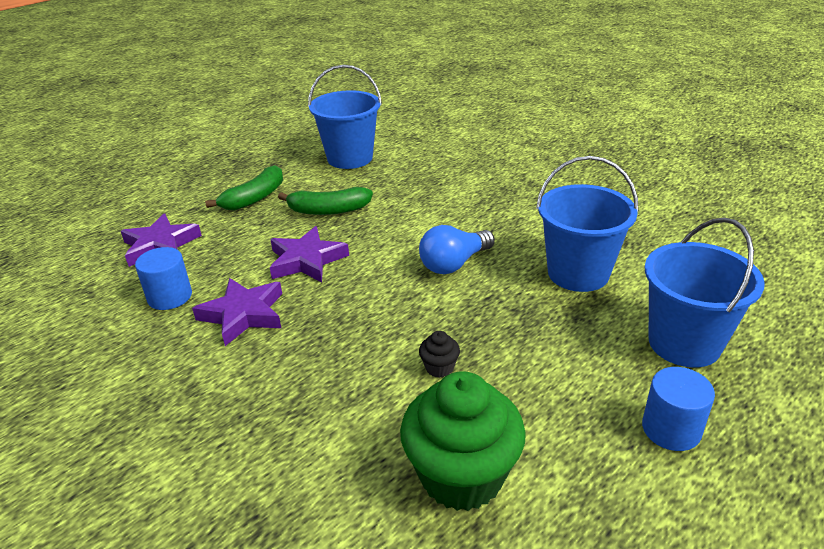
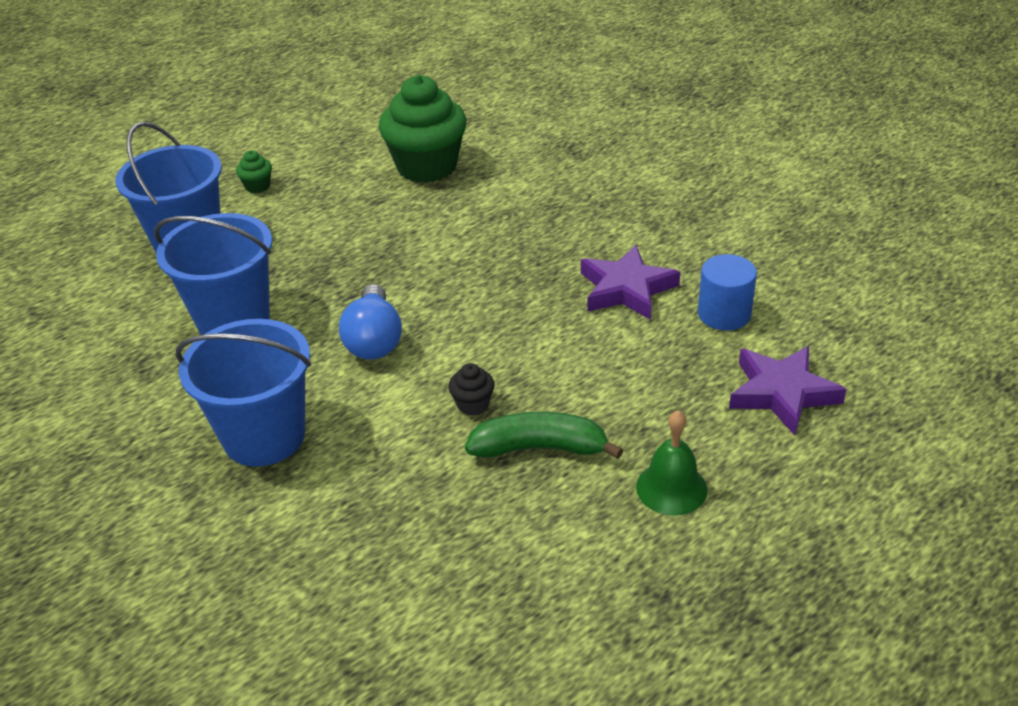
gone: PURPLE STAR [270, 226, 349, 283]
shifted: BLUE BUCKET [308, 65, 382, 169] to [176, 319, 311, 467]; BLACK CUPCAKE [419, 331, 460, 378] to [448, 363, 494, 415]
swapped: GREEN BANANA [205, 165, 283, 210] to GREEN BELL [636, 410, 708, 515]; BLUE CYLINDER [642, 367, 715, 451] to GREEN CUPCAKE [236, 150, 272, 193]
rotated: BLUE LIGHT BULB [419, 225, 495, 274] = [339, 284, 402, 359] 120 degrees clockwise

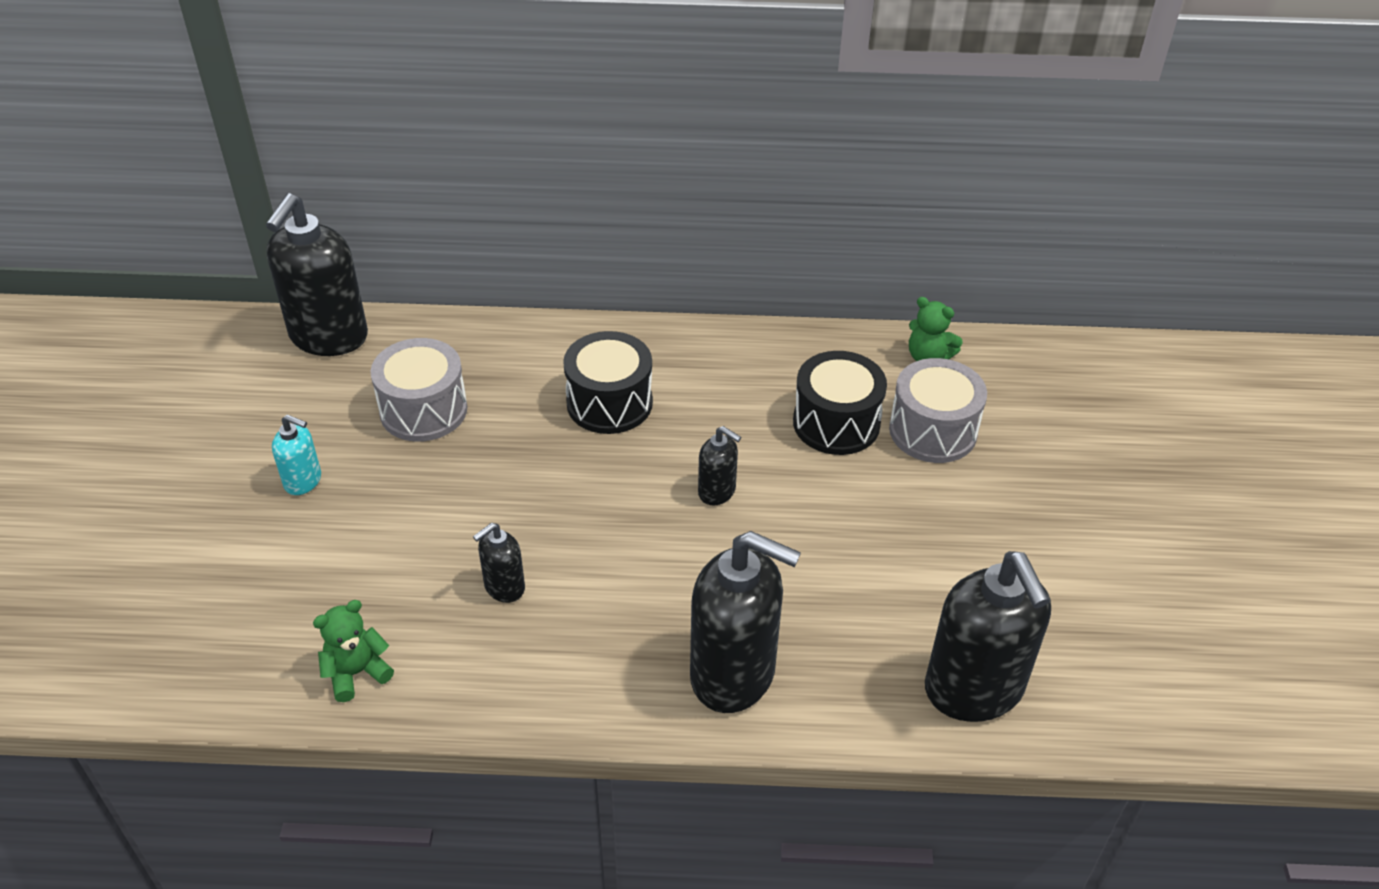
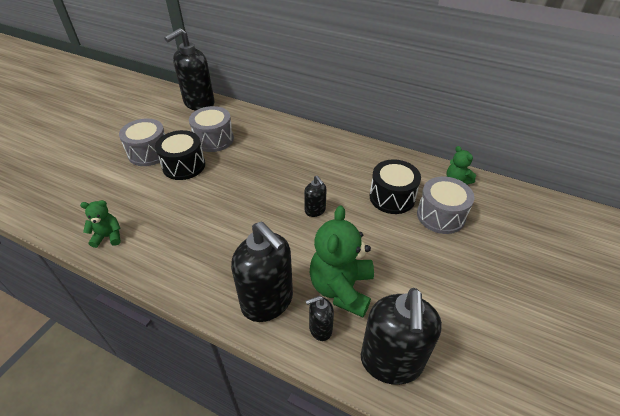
new: GREEN TEDDY BEAR [309, 205, 374, 317]
shifted: BLACK SOAP DISPENSER [473, 523, 525, 603] to [306, 296, 334, 341]; BLACK DRUM [563, 331, 653, 434] to [155, 130, 205, 180]
swapped: TURQUOISE SOAP DISPENSER [272, 414, 321, 495] to GREY DRUM [119, 119, 165, 166]

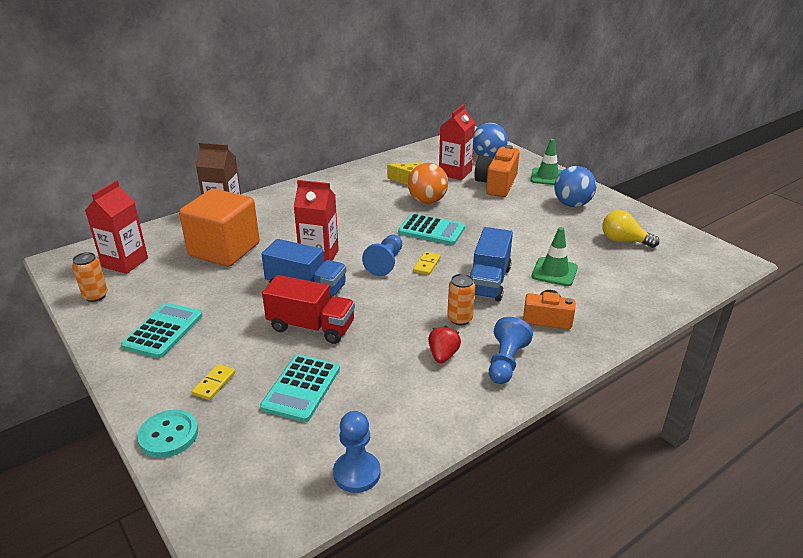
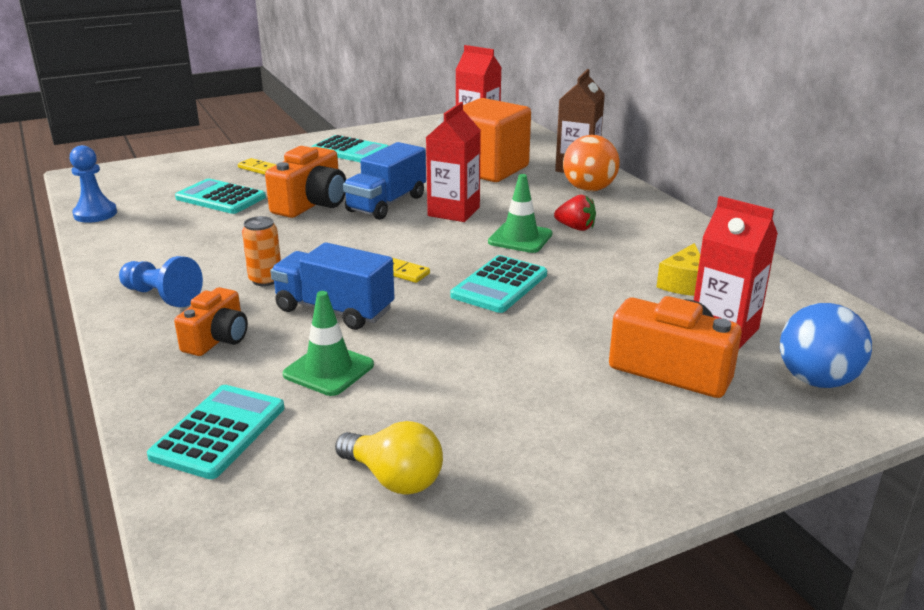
gone: ORANGE CAN [72, 252, 108, 302]; TURQUOISE BUTTON [137, 410, 198, 458]; BLUE PAWN [362, 235, 402, 276]; BLUE BALL [554, 166, 596, 207]
new: TURQUOISE CALCULATOR [147, 385, 285, 479]
shifted: ORANGE BALL [408, 163, 448, 204] to [563, 135, 619, 192]; RED STRAWBERRY [428, 325, 461, 363] to [554, 195, 596, 231]; GREEN TRAFFIC CONE [531, 139, 563, 185] to [488, 174, 552, 253]
swapped: RED TRUCK [262, 275, 355, 344] to ORANGE CAMERA [265, 146, 346, 218]
rotated: YELLOW LIGHT BULB [602, 210, 659, 248] = [335, 421, 443, 495] 90 degrees clockwise

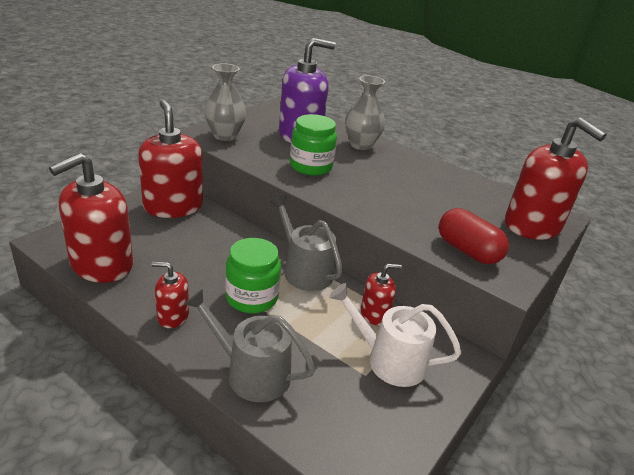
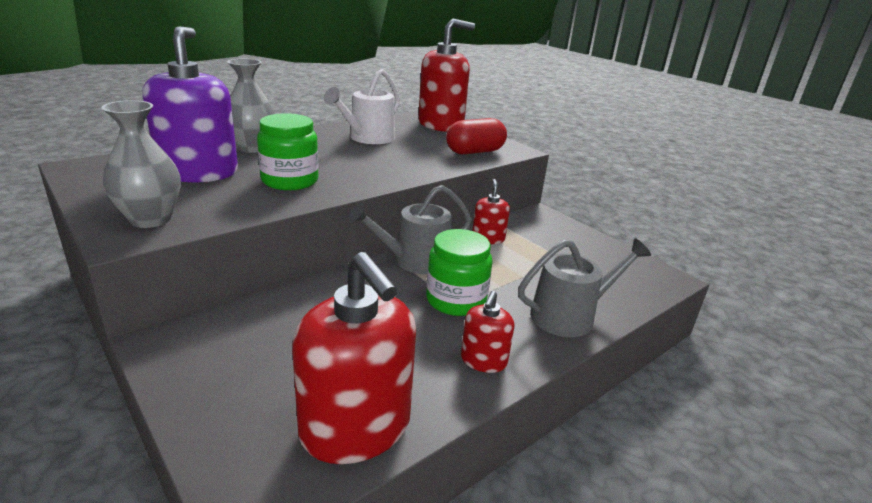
gone: RED SOAP DISPENSER [138, 100, 203, 218]
shifted: WHITE WATERING CAN [329, 283, 461, 387] to [324, 69, 400, 144]
rotated: GREY WATERING CAN [184, 289, 316, 402] = [518, 238, 651, 337] 150 degrees counterclockwise

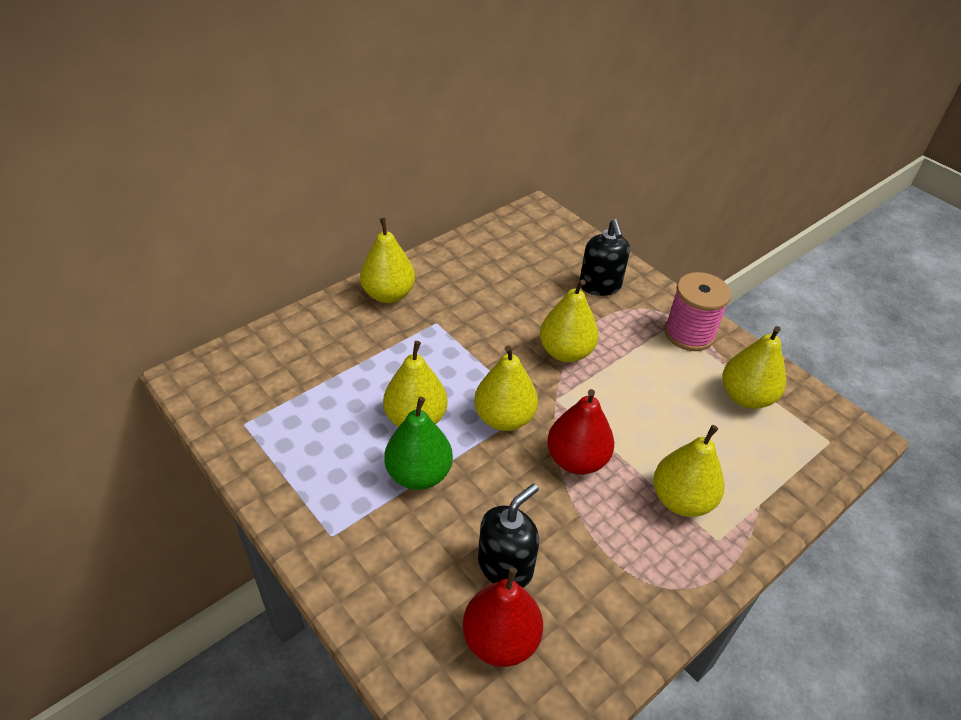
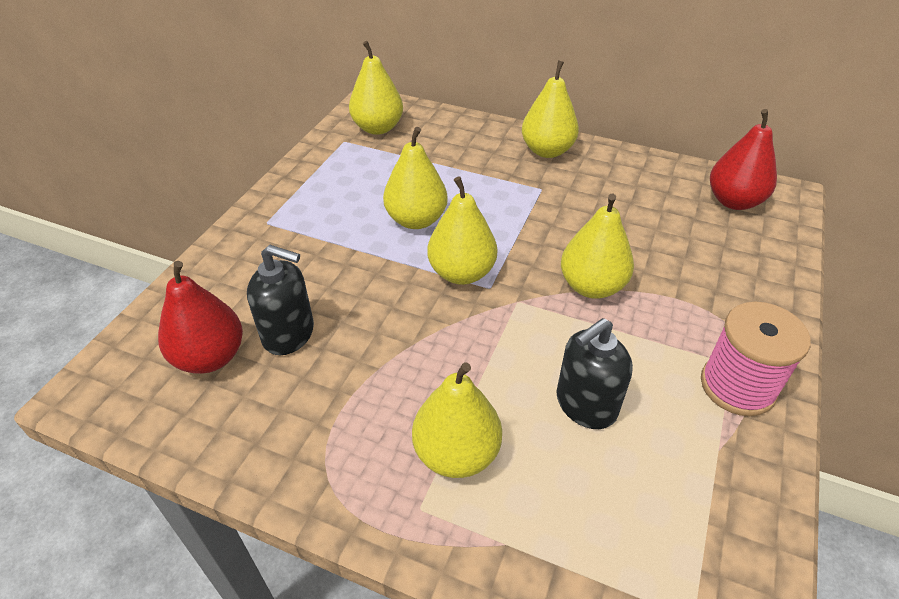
gone: GREEN PEAR [384, 397, 453, 490]
shifted: RED PEAR [547, 389, 614, 475] to [710, 109, 777, 210]; BLACK SOAP DISPENSER [579, 219, 630, 296] to [557, 318, 633, 429]; YELLOW PEAR [722, 326, 786, 409] to [349, 41, 403, 135]

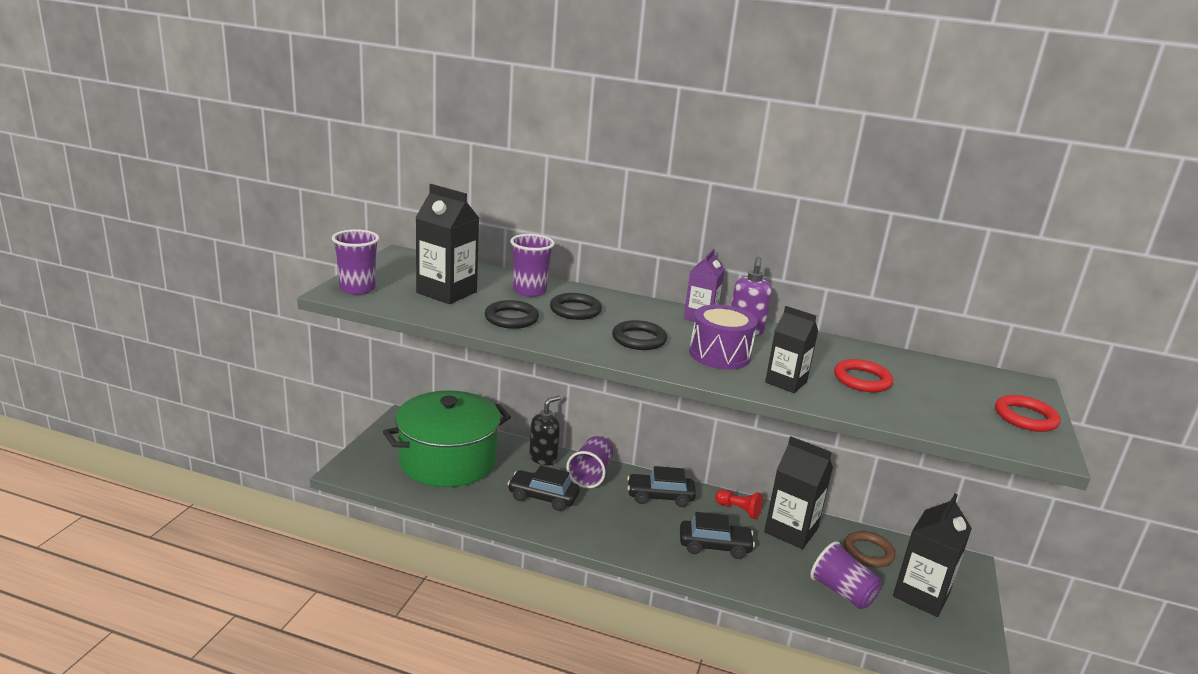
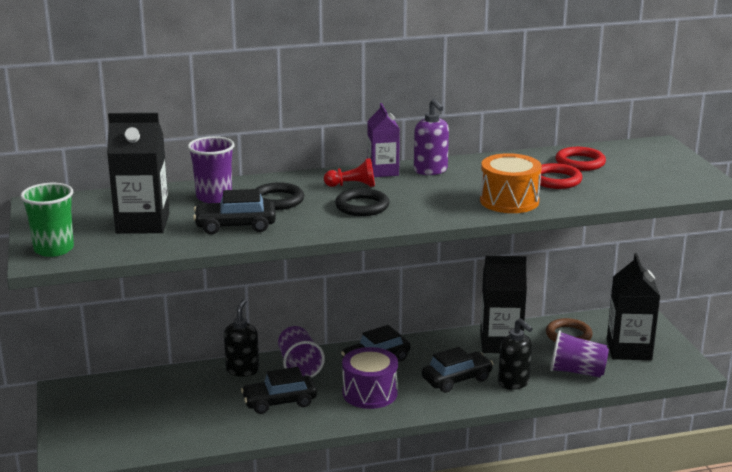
gone: GREEN POT [383, 390, 511, 487]
new: BLACK SOAP DISPENSER [498, 318, 533, 390]
shifted: PURPLE DRUM [689, 305, 757, 370] to [342, 347, 398, 409]; RED PAWN [715, 489, 763, 519] to [324, 158, 375, 187]; RED RING [995, 395, 1061, 432] to [555, 147, 606, 171]
swapped: BLACK RING [485, 300, 539, 329] to BLACK CAR [193, 189, 276, 234]; BLACK CARTON [765, 306, 818, 393] to ORANGE DRUM [480, 153, 542, 213]
repainted: PURPLE CUP [332, 229, 379, 295] to GREEN CUP [20, 183, 74, 257]

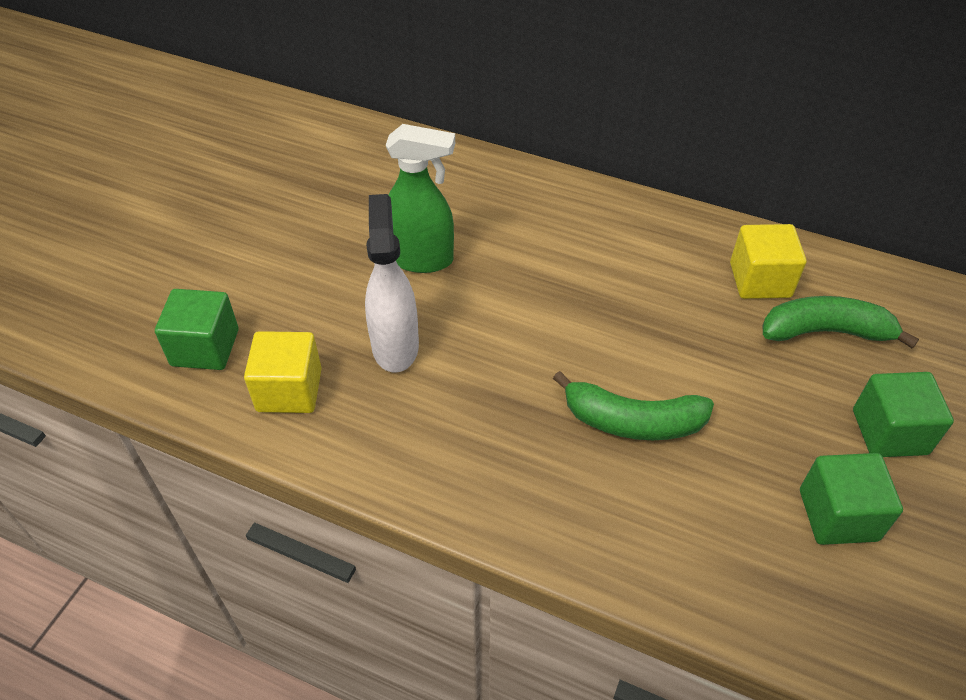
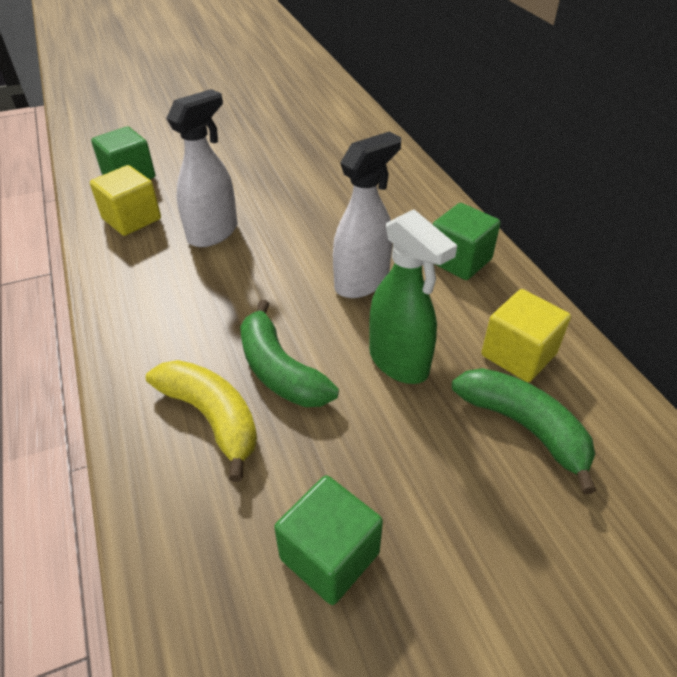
new: YELLOW BANANA [146, 360, 257, 482]; WHITE SPRAY BOTTLE [333, 132, 401, 298]
shifted: GREEN SPRAY BOTTLE [385, 124, 455, 273] to [369, 209, 457, 384]; GREEN CUBE [853, 372, 954, 457] to [432, 203, 500, 280]

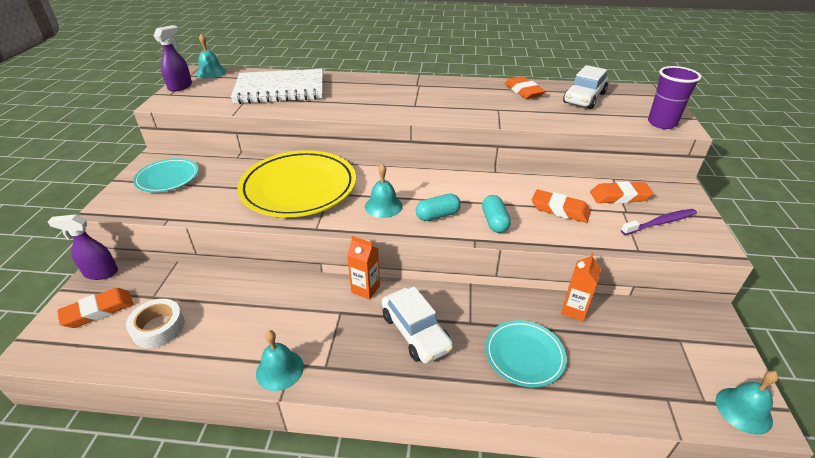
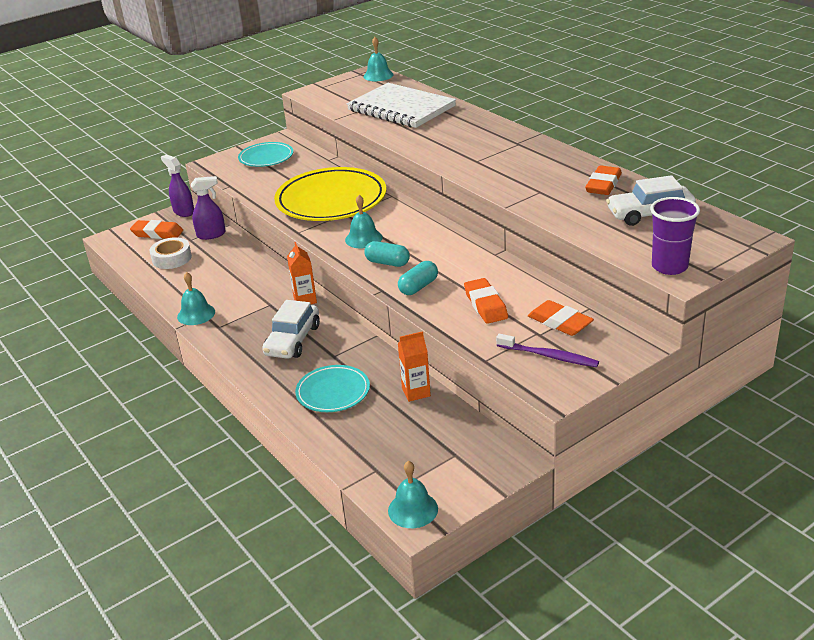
shifted: PURPLE SPRAY BOTTLE [154, 25, 192, 92] to [191, 176, 226, 240]

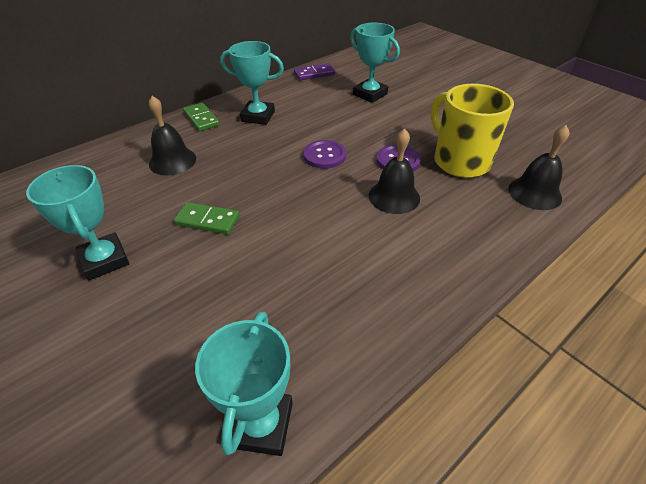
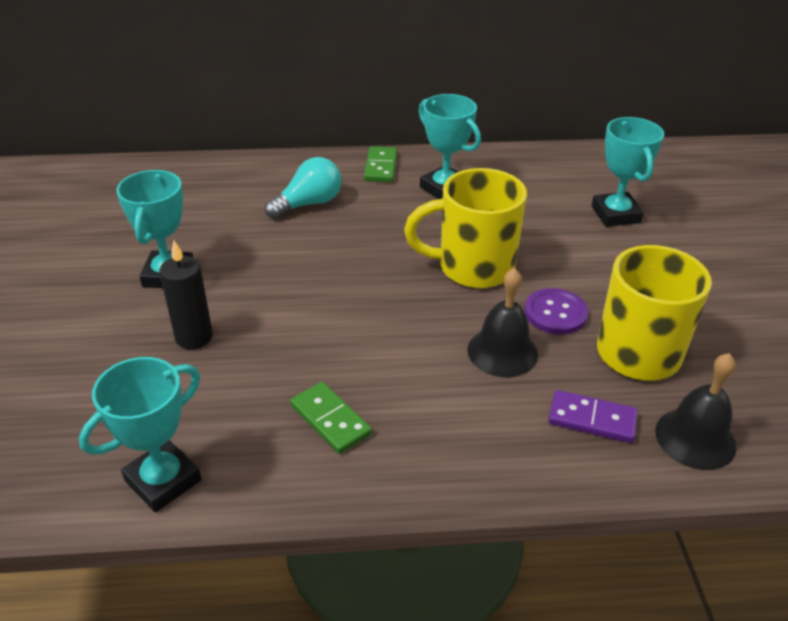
new: BLACK CANDLE [159, 241, 213, 349]
shifted: GREEN DOMINO [174, 202, 240, 234] to [290, 382, 372, 454]; PURPLE DOMINO [294, 63, 335, 80] to [548, 390, 638, 443]
swapped: BLACK BELL [149, 96, 196, 175] to TURQUOISE LIGHT BULB [265, 157, 341, 219]; PURPLE BUTTON [303, 140, 346, 169] to YELLOW MUG [404, 168, 527, 288]

